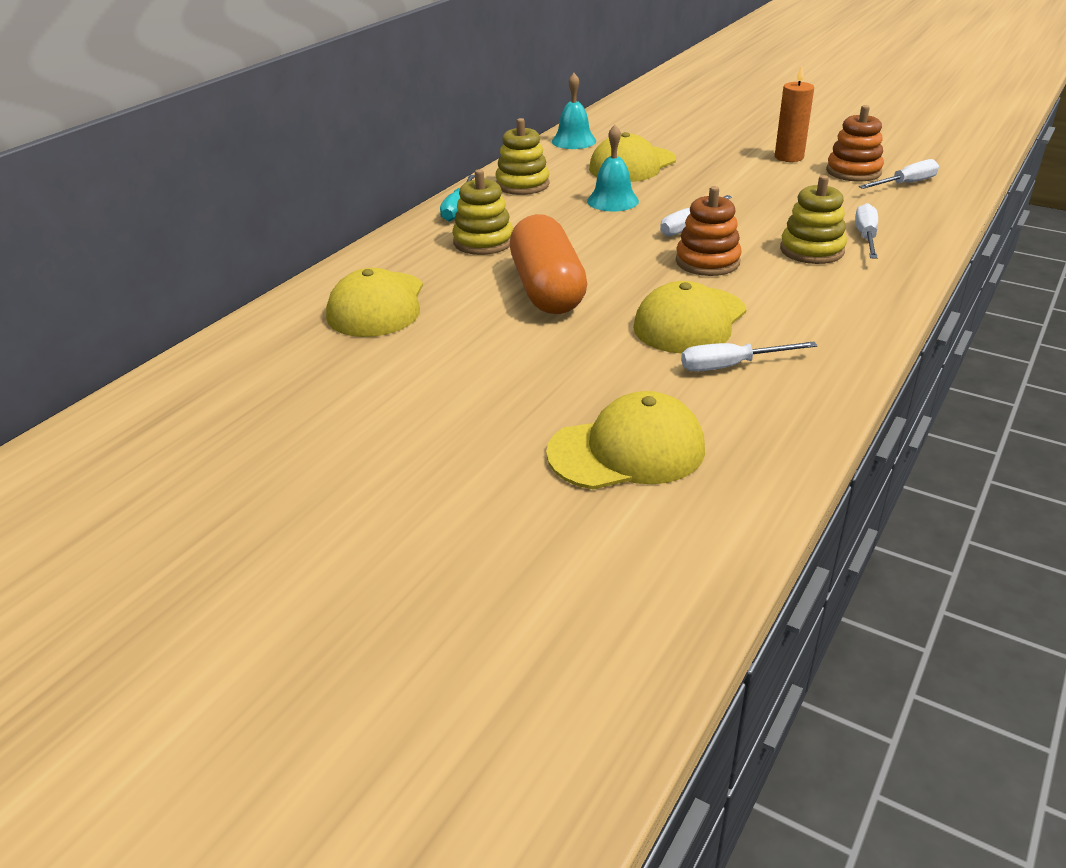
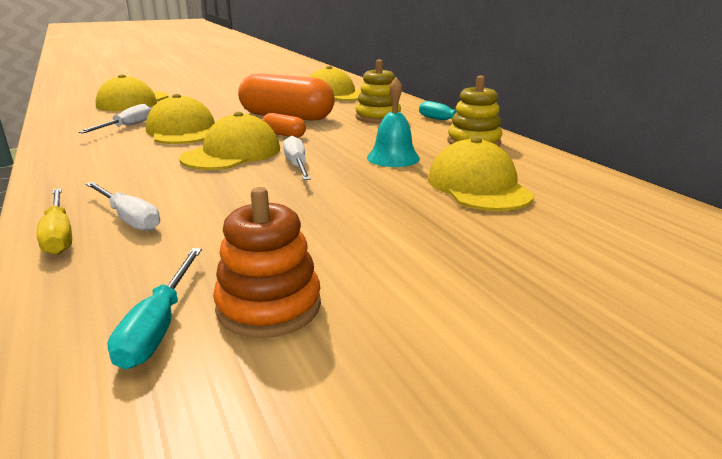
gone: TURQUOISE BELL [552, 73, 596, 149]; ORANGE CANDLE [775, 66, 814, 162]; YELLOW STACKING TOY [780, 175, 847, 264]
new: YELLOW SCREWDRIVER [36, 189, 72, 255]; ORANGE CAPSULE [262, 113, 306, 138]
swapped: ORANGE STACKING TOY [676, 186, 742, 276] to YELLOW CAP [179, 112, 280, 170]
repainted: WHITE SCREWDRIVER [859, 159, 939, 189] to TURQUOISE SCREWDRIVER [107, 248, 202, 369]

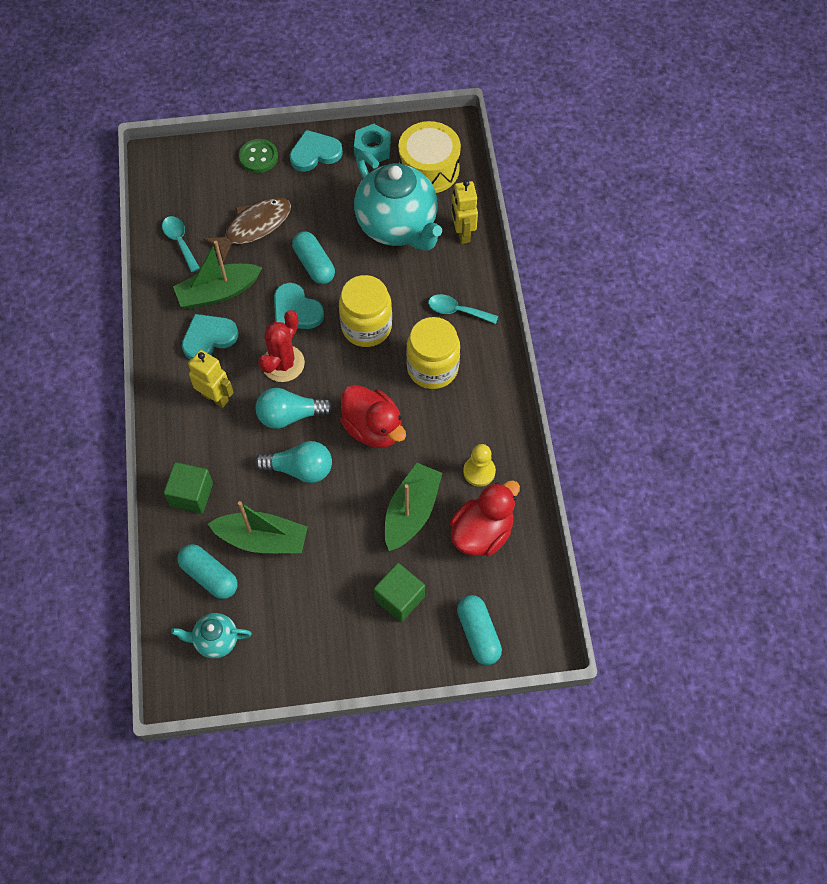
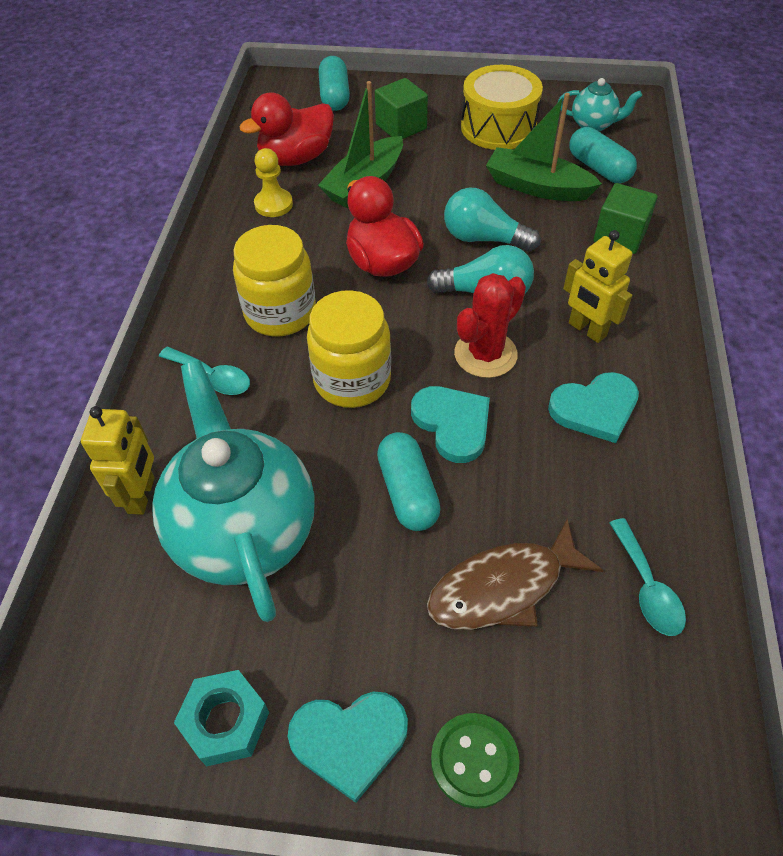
gone: GREEN BOAT [173, 241, 262, 309]
shifted: YELLOW DRUM [398, 121, 461, 193] to [461, 65, 543, 150]

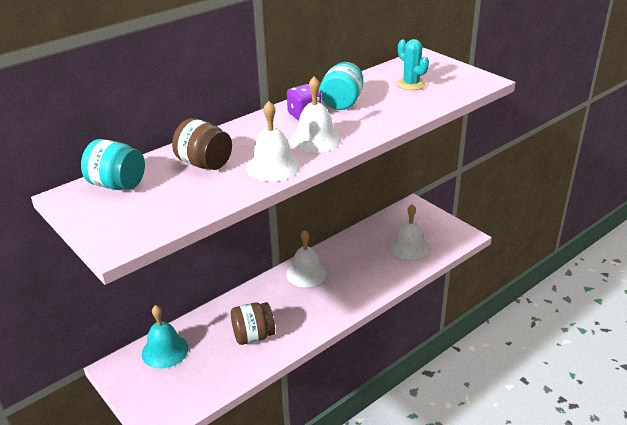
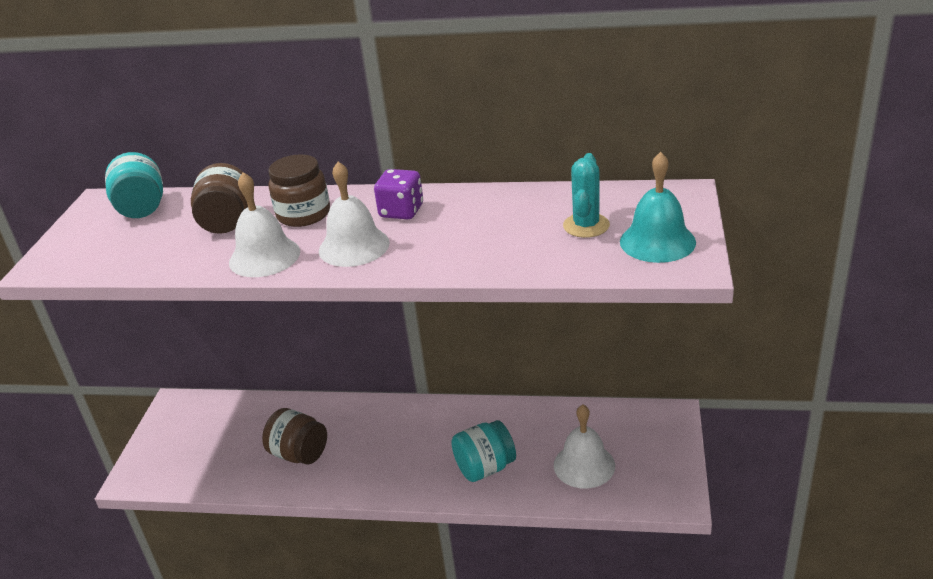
gone: WHITE BELL [286, 230, 327, 287]
new: BROWN JAR [269, 154, 330, 227]
shifted: TURQUOISE BELL [142, 305, 188, 369] to [620, 152, 696, 263]; TURQUOISE JAR [320, 62, 363, 110] to [451, 420, 516, 482]

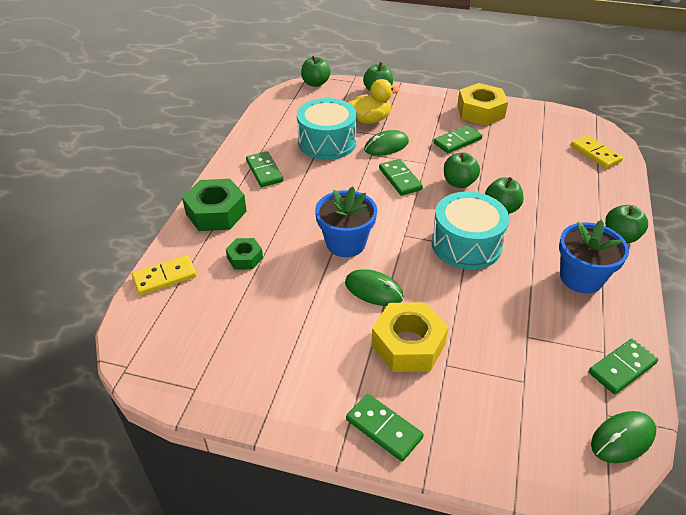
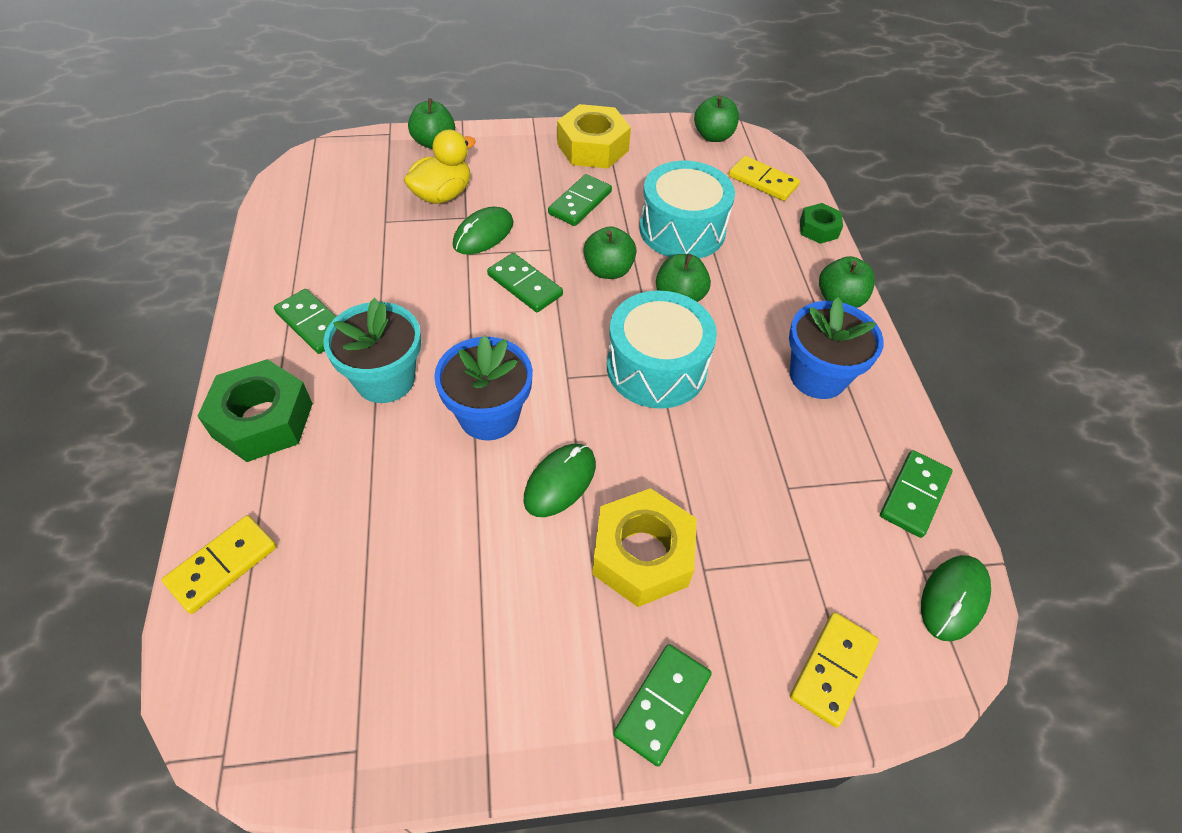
new: TURQUOISE FLOWER POT [323, 298, 421, 403]; YELLOW DOMINO [790, 612, 879, 727]
shifted: GREEN NUT [226, 238, 263, 270] to [800, 203, 843, 244]; TURQUOISE DRUM [297, 98, 357, 160] to [639, 161, 735, 259]; GREEN APPLE [301, 56, 331, 87] to [694, 95, 739, 142]
rotated: GREEN MOUSE [345, 269, 404, 306] = [523, 444, 596, 517] 60 degrees counterclockwise; GREEN DOMINO [346, 394, 424, 462] = [613, 644, 712, 767] 75 degrees counterclockwise

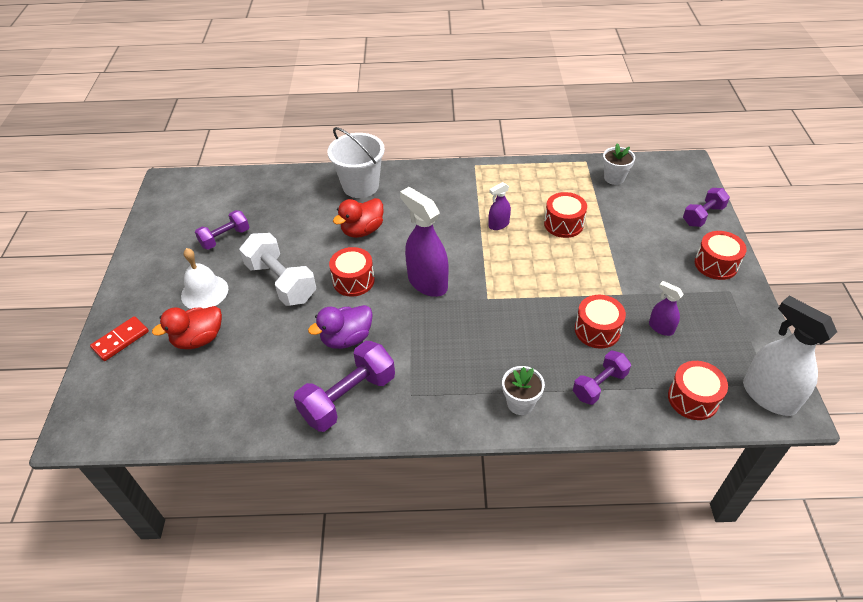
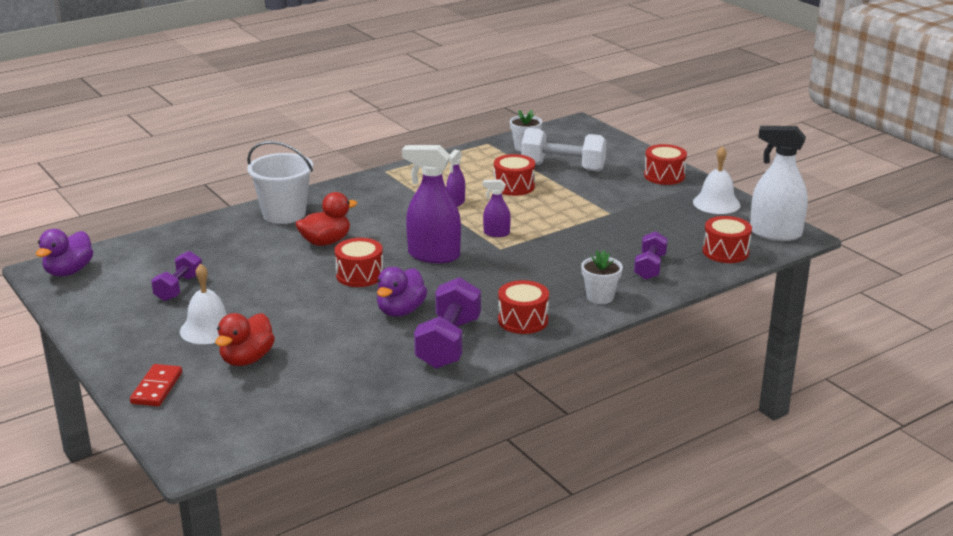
gone: PURPLE DUMBBELL [683, 188, 730, 227]
new: PURPLE DUCK [36, 229, 93, 276]; WHITE BELL [693, 146, 740, 214]
shifted: WHITE DUMBBELL [239, 233, 316, 306] to [521, 128, 607, 172]; RED DRUM [575, 295, 626, 349] to [498, 280, 549, 334]; PURPLE SPRAY BOTTLE [649, 281, 684, 336] to [482, 179, 511, 237]
rotated: RED DUCK [333, 198, 384, 238] = [296, 192, 357, 246] 135 degrees counterclockwise

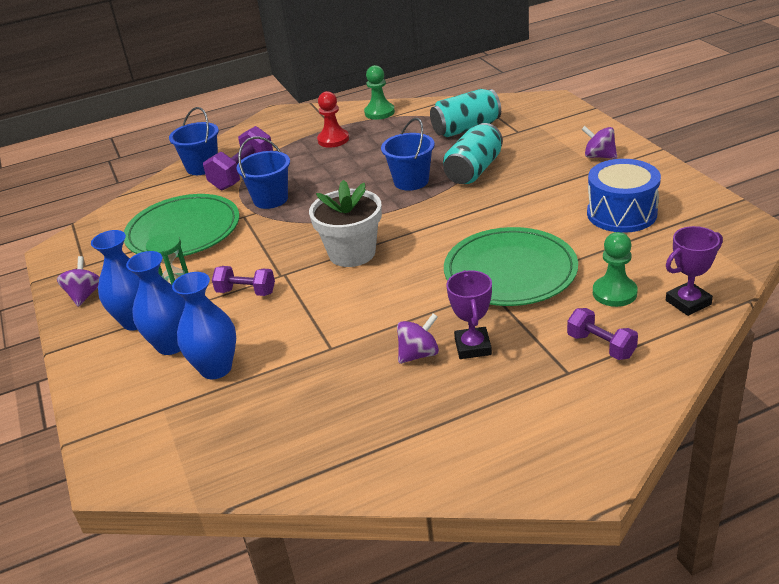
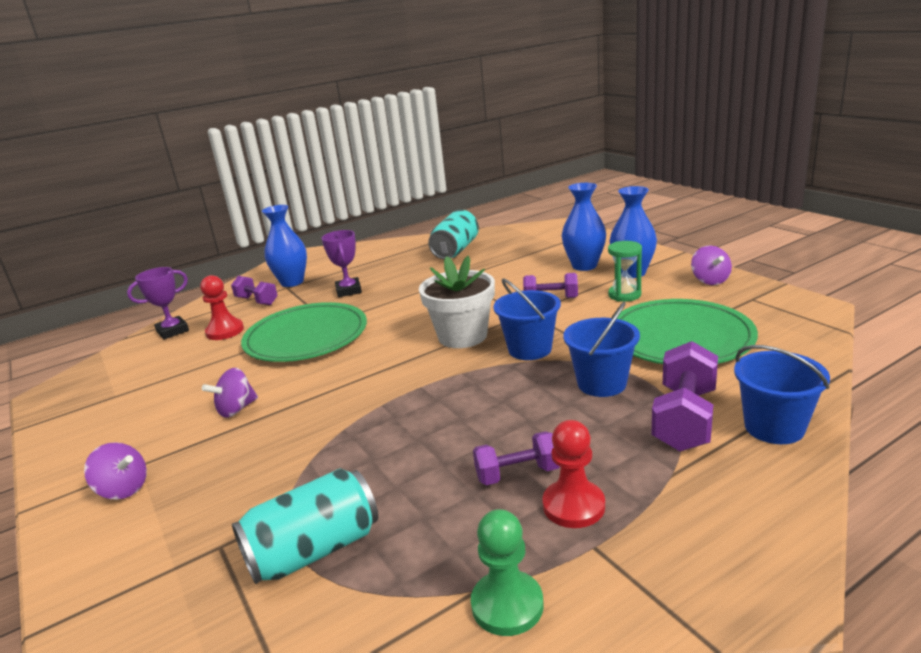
gone: BLUE DRUM [587, 159, 661, 233]
new: PURPLE DUMBBELL [473, 431, 560, 485]
shifted: BLUE VASE [172, 272, 236, 379] to [262, 205, 307, 287]; BLUE BUCKET [381, 118, 435, 191] to [493, 278, 561, 360]; PURPLE SPINNING TOP [397, 313, 439, 364] to [202, 368, 258, 418]; TURQUOISE CAN [443, 123, 503, 184] to [428, 210, 479, 259]
repainted: GREEN PAWN [593, 232, 638, 307] to RED PAWN [200, 275, 244, 340]

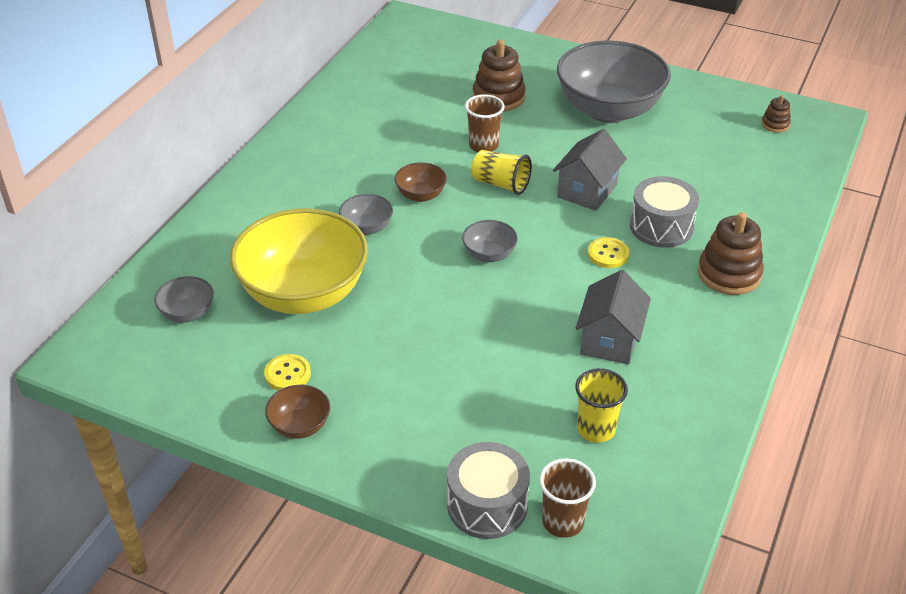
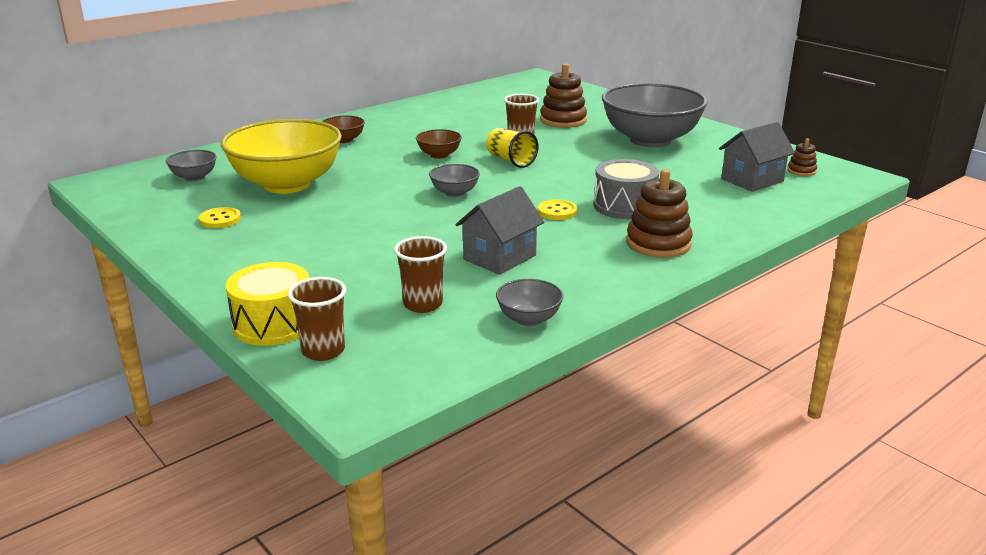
shifted: BROWN BOWL [265, 385, 330, 439] to [321, 115, 365, 143]; GREY BOWL [339, 194, 393, 235] to [496, 279, 563, 326]; GREY HOUSE [553, 129, 627, 211] to [719, 122, 795, 192]
repainted: GREY DRUM [447, 442, 530, 539] to YELLOW DRUM [226, 262, 309, 346]; YELLOW CUP [575, 368, 628, 443] to BROWN CUP [394, 236, 447, 313]

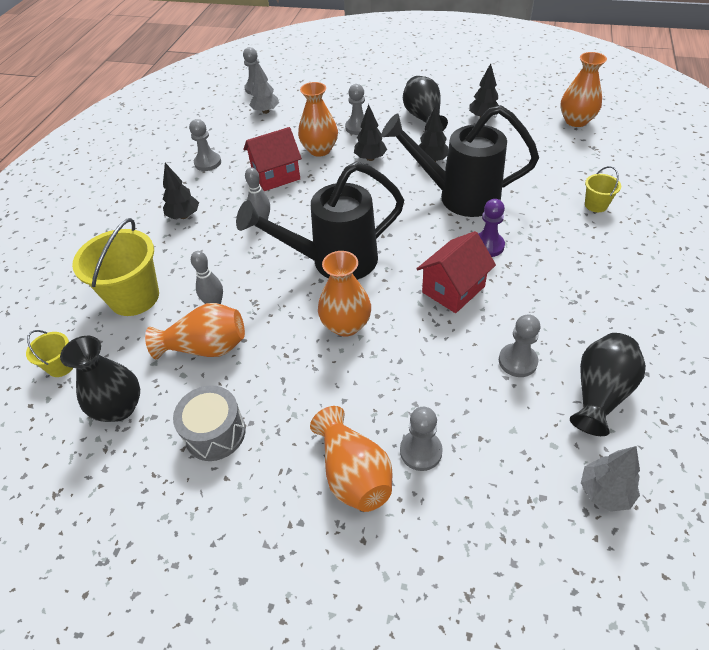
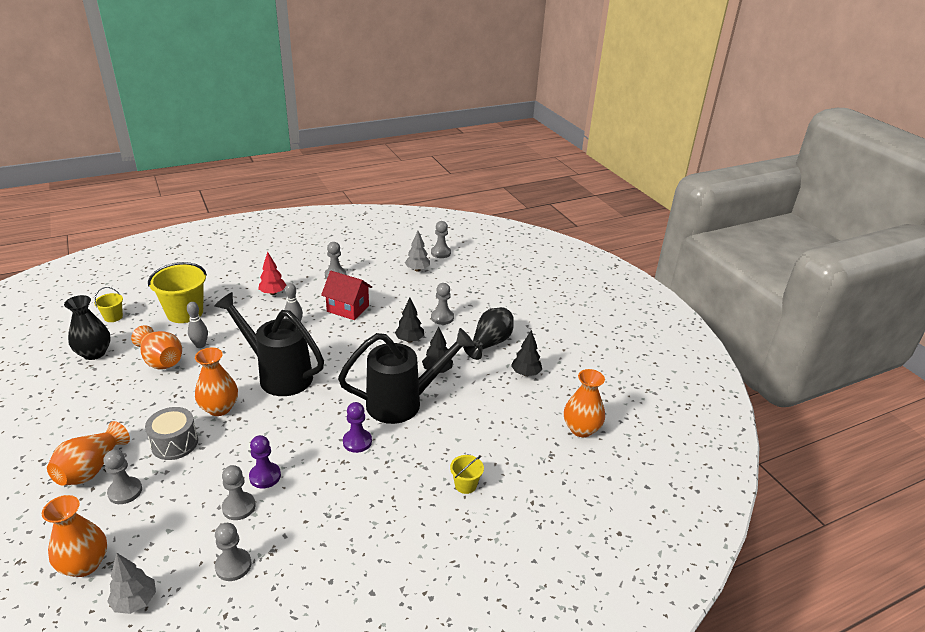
gone: RED HOUSE [417, 231, 496, 313]
new: PURPLE PAWN [249, 435, 281, 489]
shifted: GREY DRUM [173, 385, 246, 461] to [145, 407, 198, 460]; ORANGE VASE [298, 82, 338, 157] to [42, 495, 107, 577]
swapped: BLACK VASE [570, 333, 646, 436] to GREY PAWN [215, 523, 252, 581]
repainted: BLACK TREE [163, 163, 199, 219] to RED TREE [258, 252, 286, 295]
rotated: BLACK WATERING CAN [381, 105, 539, 217] = [338, 328, 475, 424] 105 degrees clockwise

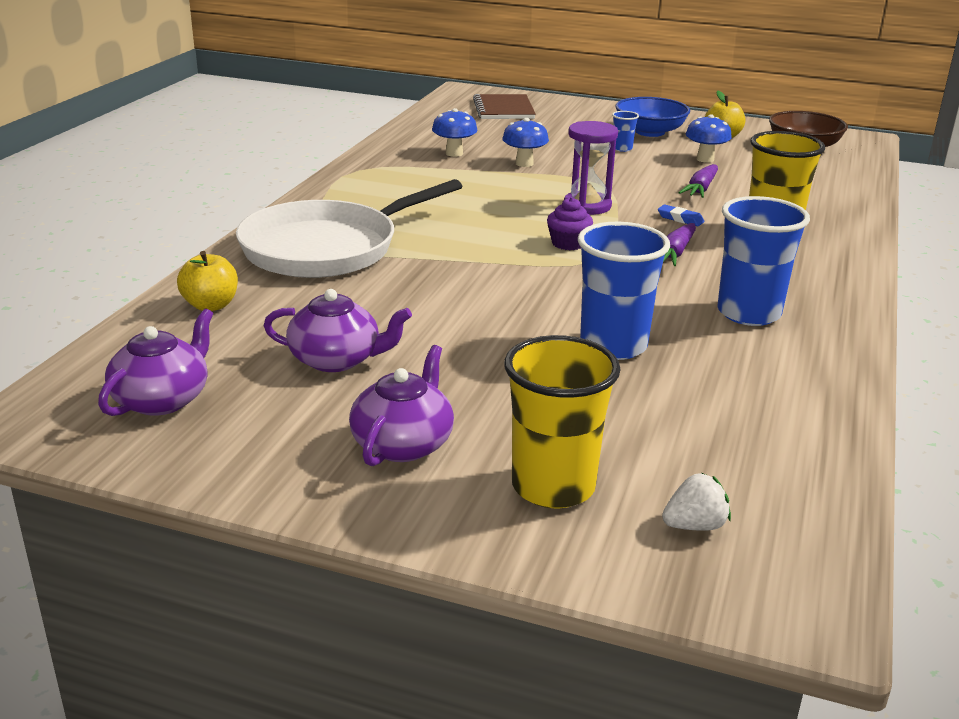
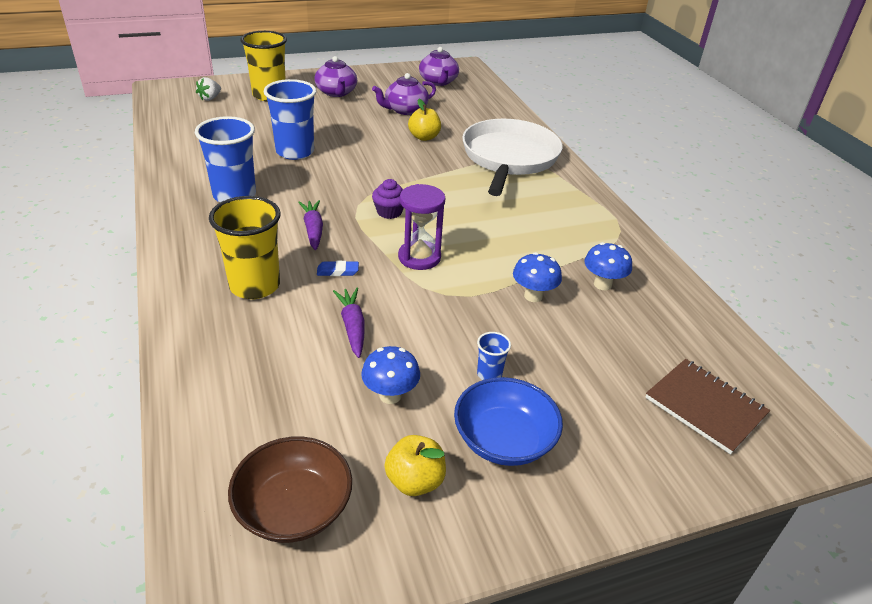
shifted: YELLOW APPLE [177, 251, 238, 311] to [408, 99, 441, 141]

